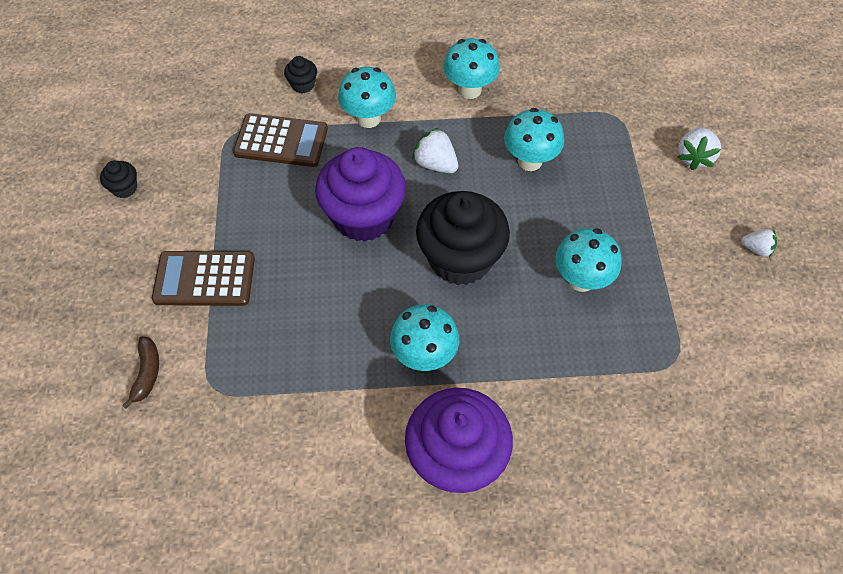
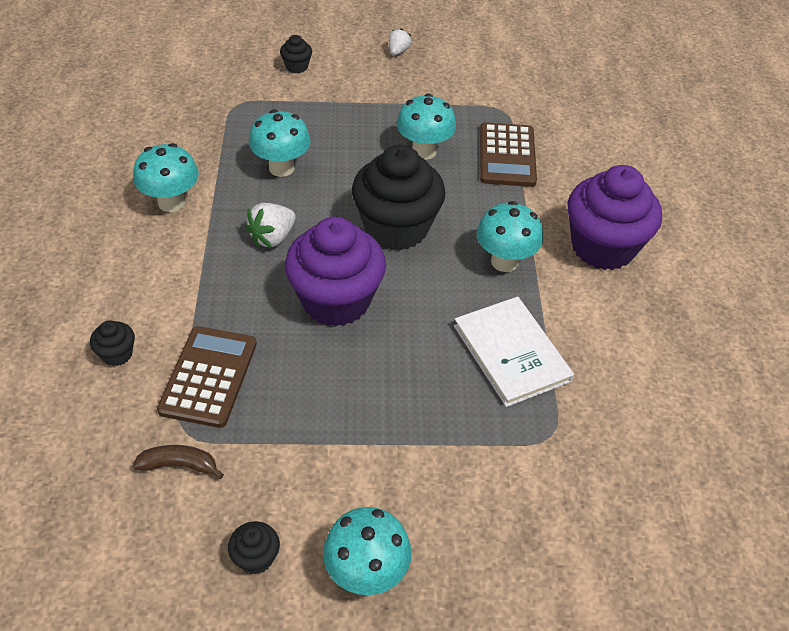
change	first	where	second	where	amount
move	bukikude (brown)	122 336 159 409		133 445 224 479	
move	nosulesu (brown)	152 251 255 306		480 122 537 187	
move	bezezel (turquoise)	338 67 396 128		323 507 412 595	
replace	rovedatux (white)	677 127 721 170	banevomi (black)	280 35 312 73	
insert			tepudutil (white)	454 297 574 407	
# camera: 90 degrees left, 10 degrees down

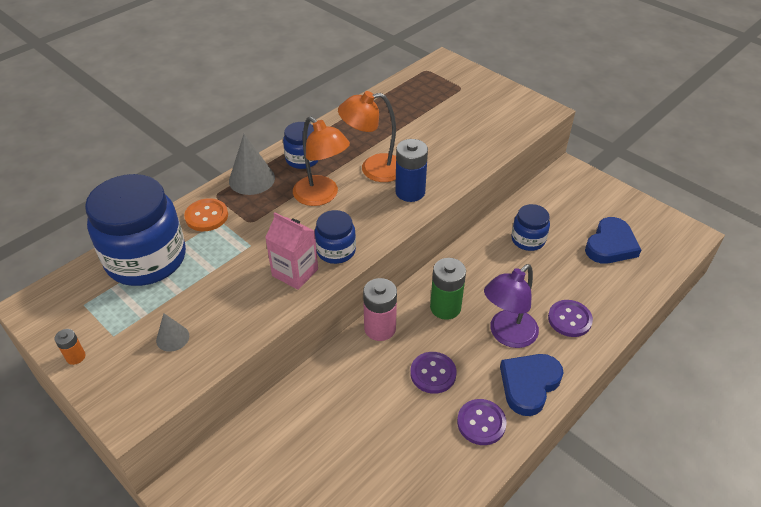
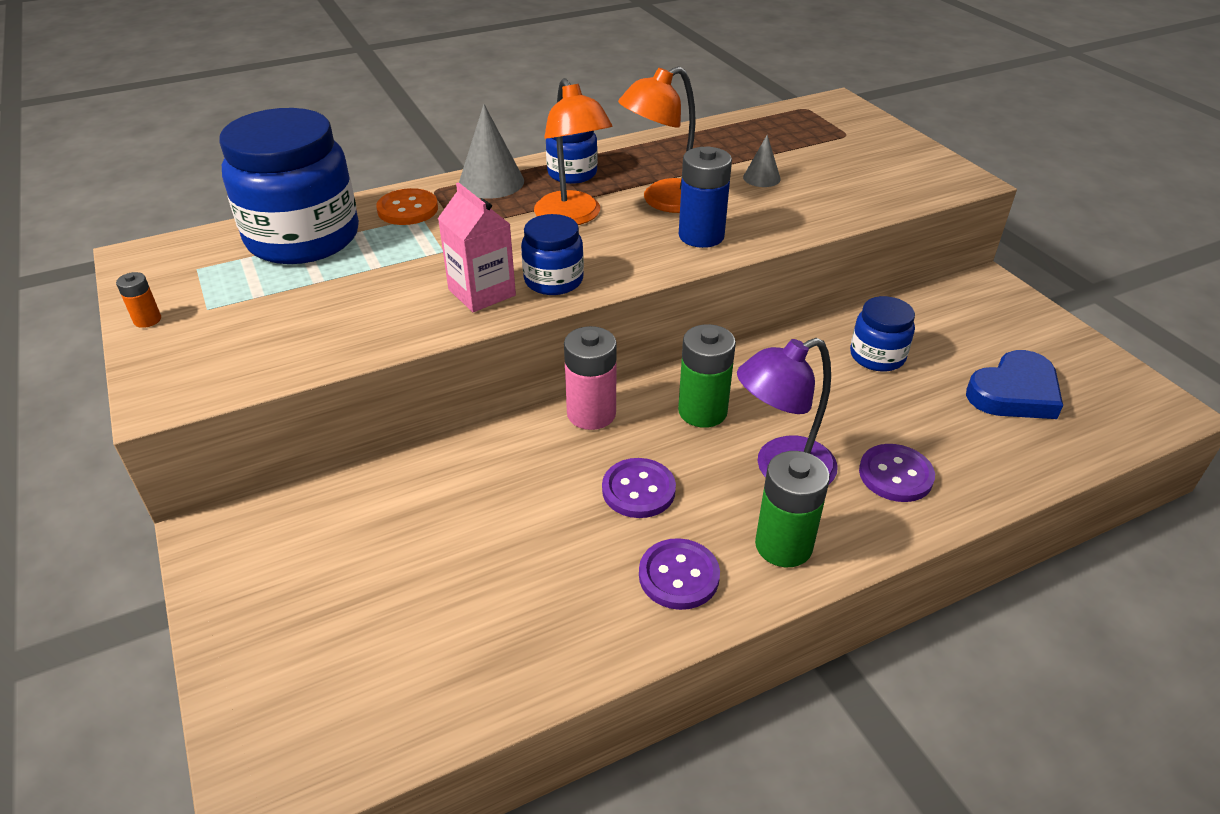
change	first	where	second	where	amount
move	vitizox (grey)	156 313 189 352		743 135 781 187	
rotate	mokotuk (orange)	338 91 396 182		618 66 696 213	45 degrees counterclockwise
replace	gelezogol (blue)	500 354 564 416	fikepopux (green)	755 451 830 567	
# camera: 20 degrees right, 5 degrees down

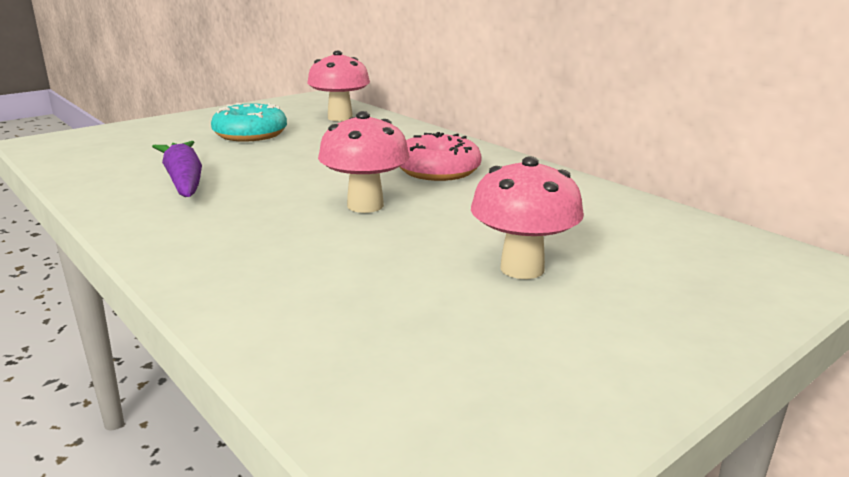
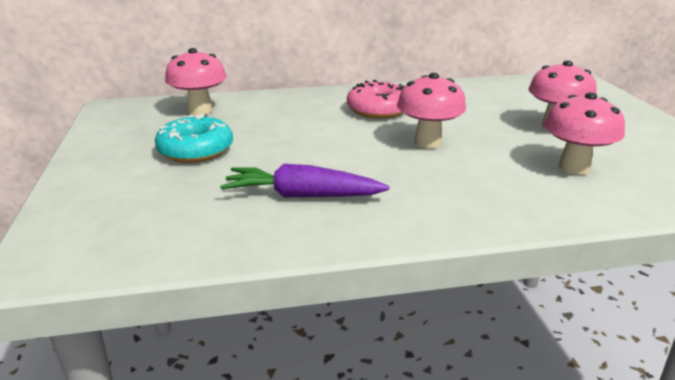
change	first	where	second	where	amount
insert			bezezel (pink)	544 92 625 175	
# camera: 60 degrees left, 5 degrees up

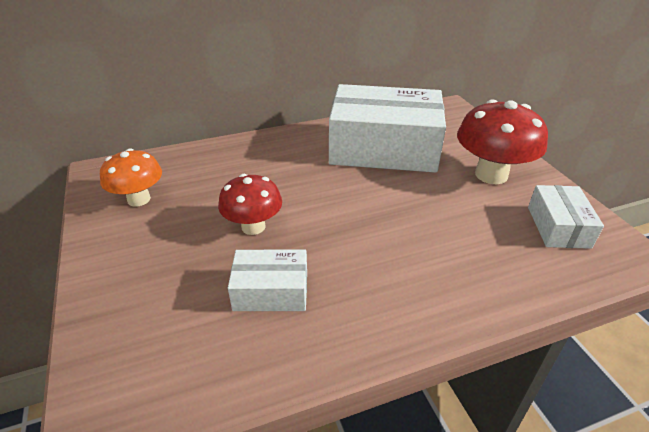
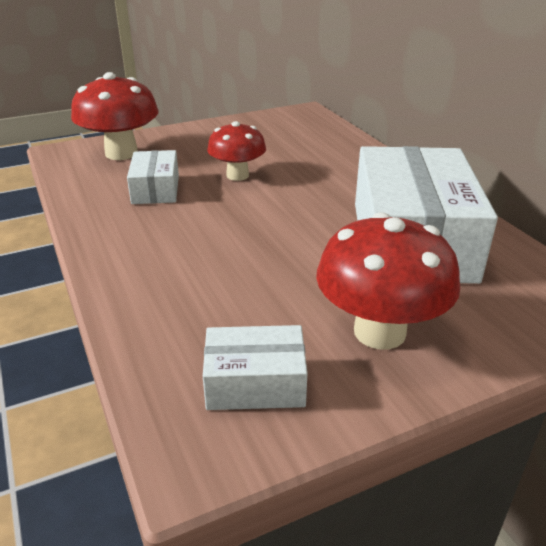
change	first	where	second	where	amount
delete	bezezel (orange)	100 148 162 207			
insert			bezezel (red)	71 72 159 160	
# camera: 85 degrees right, 5 degrees down

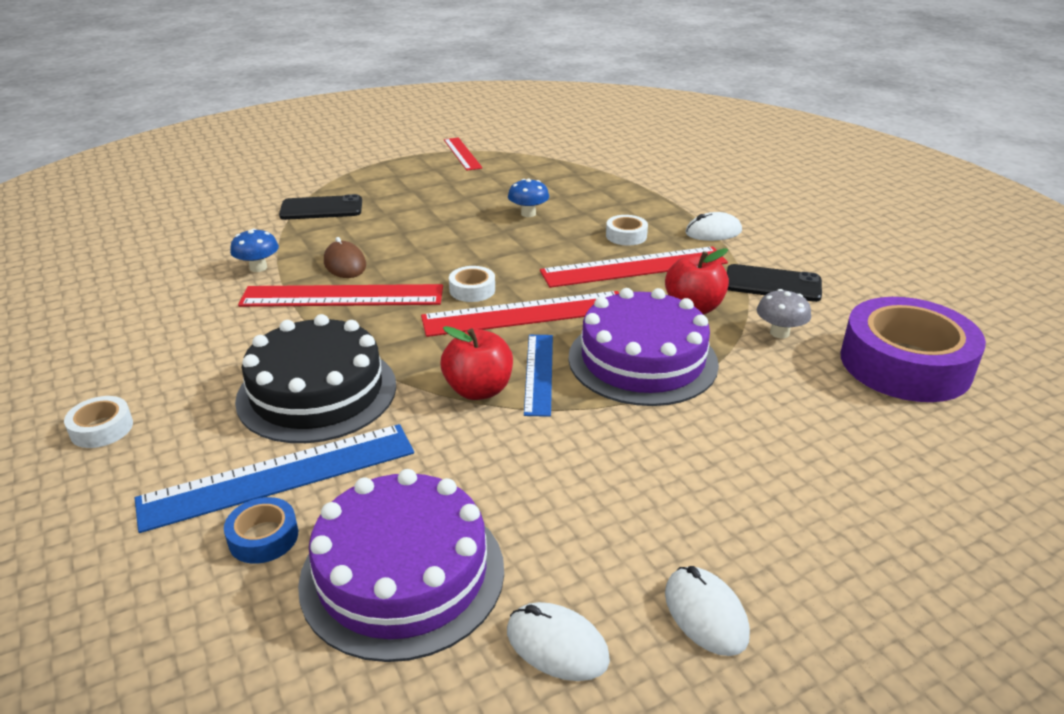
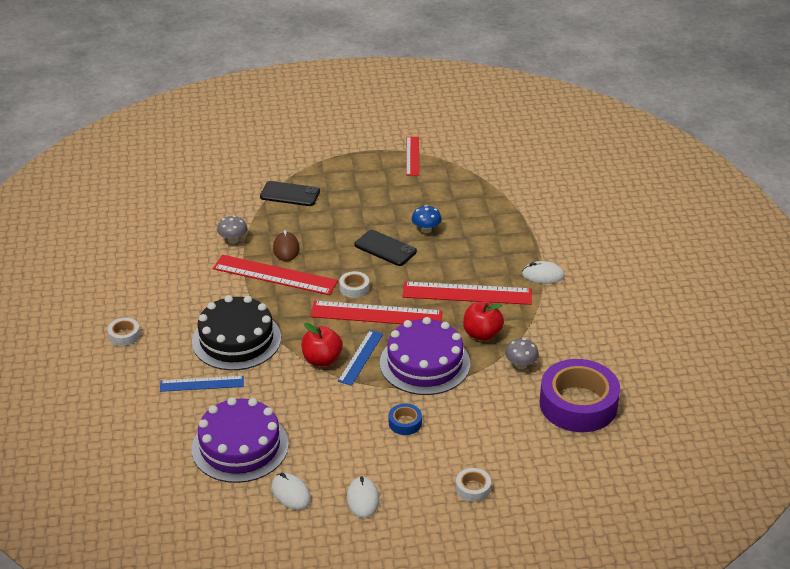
change	first	where	second	where	amount
resize	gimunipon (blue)	135 424 414 533		160 376 244 392	x0.60
move	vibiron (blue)	224 497 298 564		389 404 422 435	
recolor	bezezel (blue)	230 228 279 272	bezezel (grey)	217 215 247 244	
move	vibiron (white)	606 215 648 245		456 468 491 502	
move	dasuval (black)	727 264 822 302		355 230 417 266	
# camera: 20 degrees right, 5 degrees up

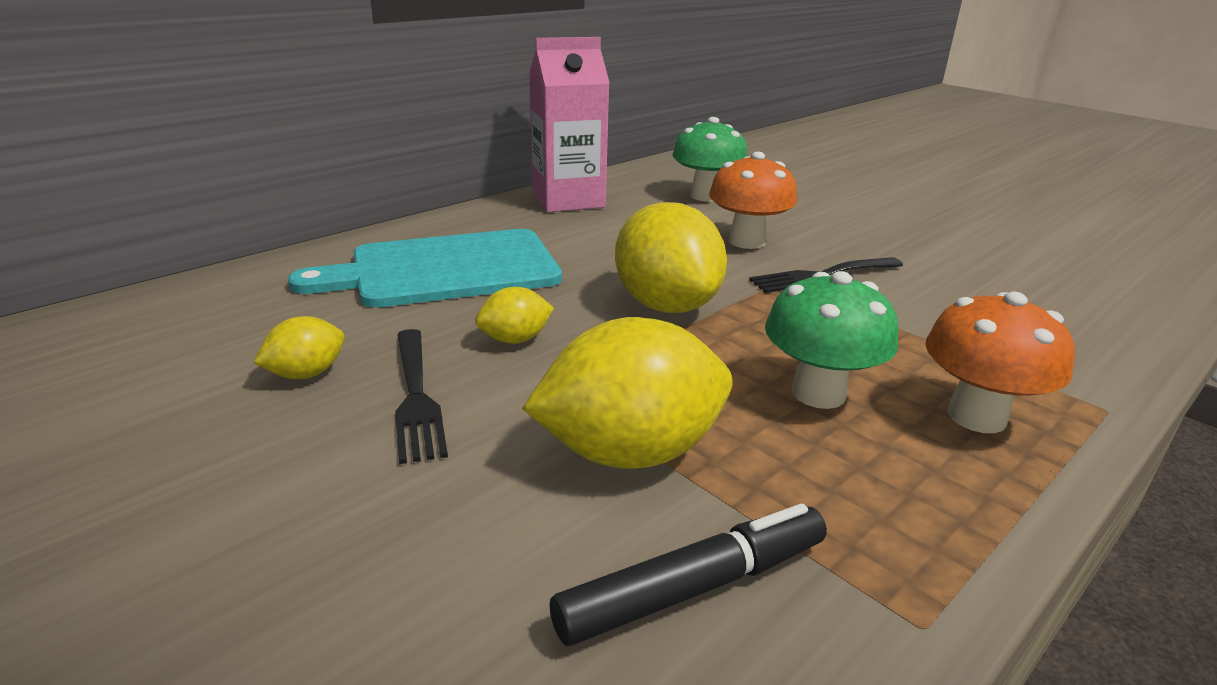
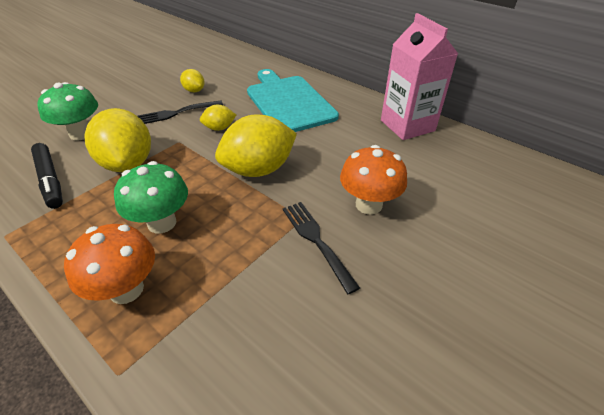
change	first	where	second	where	amount
rotate	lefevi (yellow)	475 287 554 344		200 105 236 131	75 degrees counterclockwise
move	bezezel (green)	672 117 747 202		37 82 98 141	
# camera: 85 degrees right, 15 degrees up

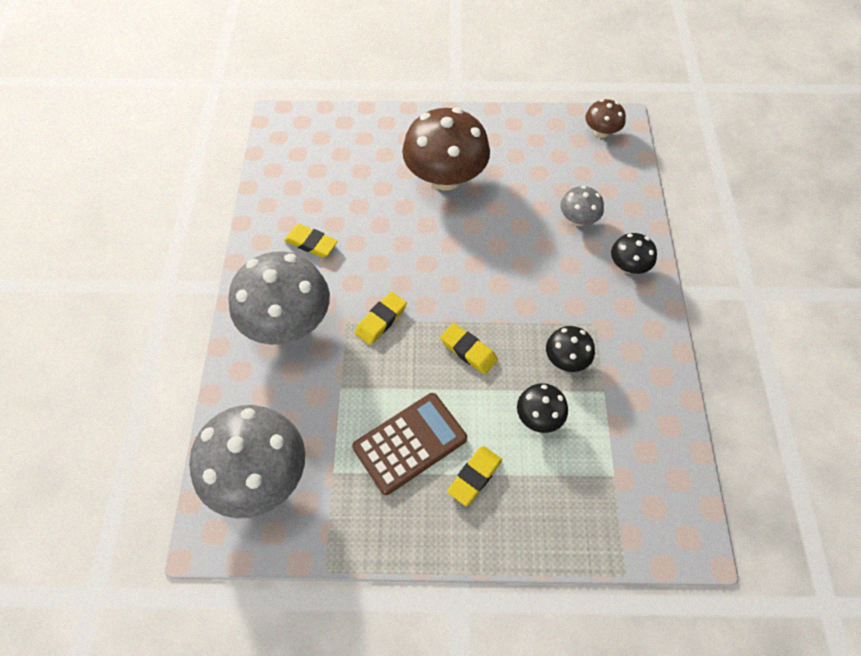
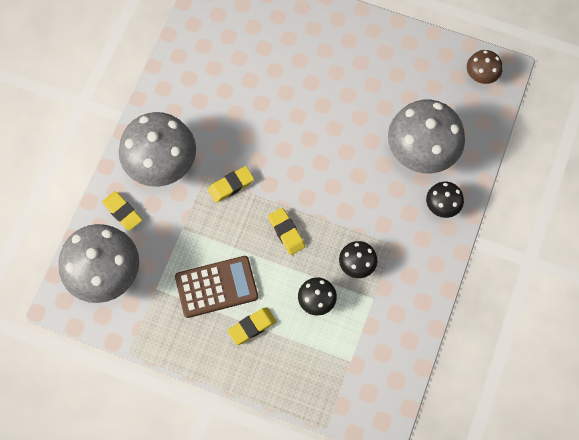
change	first	where	second	where	amount
move	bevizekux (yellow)	284 224 338 258		102 191 142 231	
delete	bezezel (brown)	402 107 490 190			
resize	bezezel (grey)	560 186 604 226		388 100 465 173	x2.05
# camera: 20 degrees right, 10 degrees up

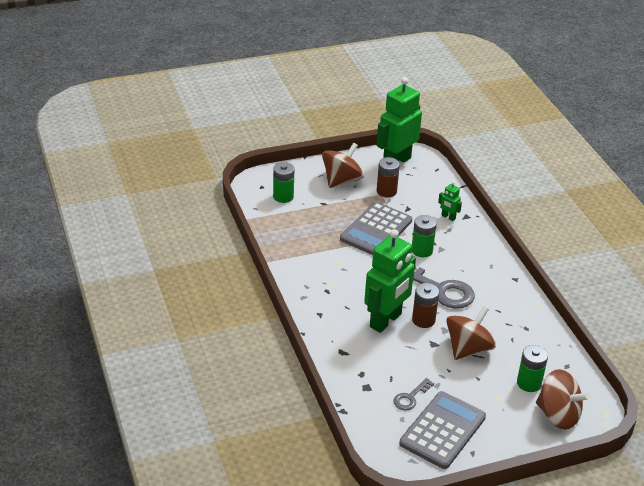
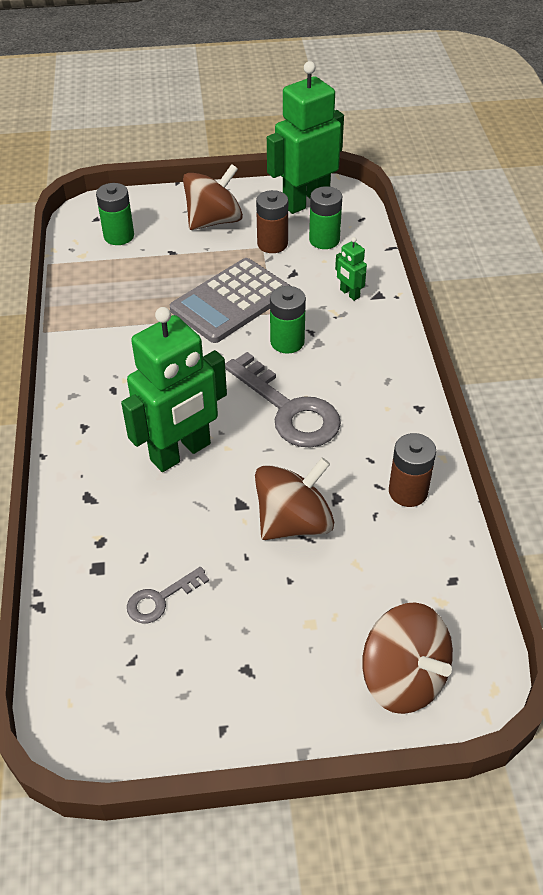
change	first	where	second	where	amount
delete	nosulesu (grey)	399 391 486 469			
move	fikepopux (brown)	412 283 439 328		389 433 436 507	
move	fikepopux (green)	517 345 548 392		309 186 342 249	
# camera: 15 degrees right, 10 degrees up

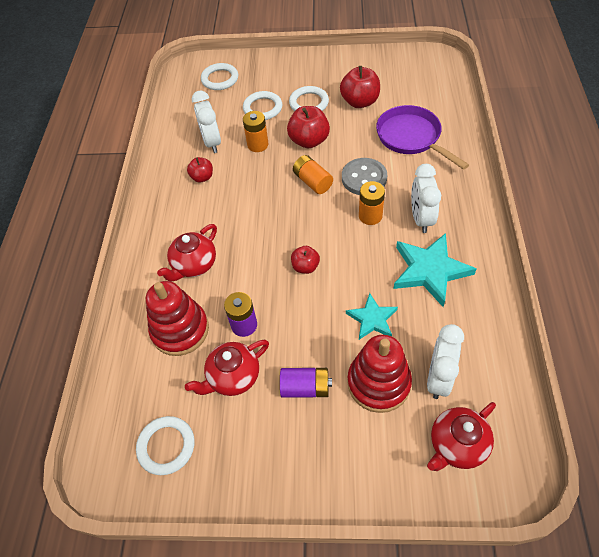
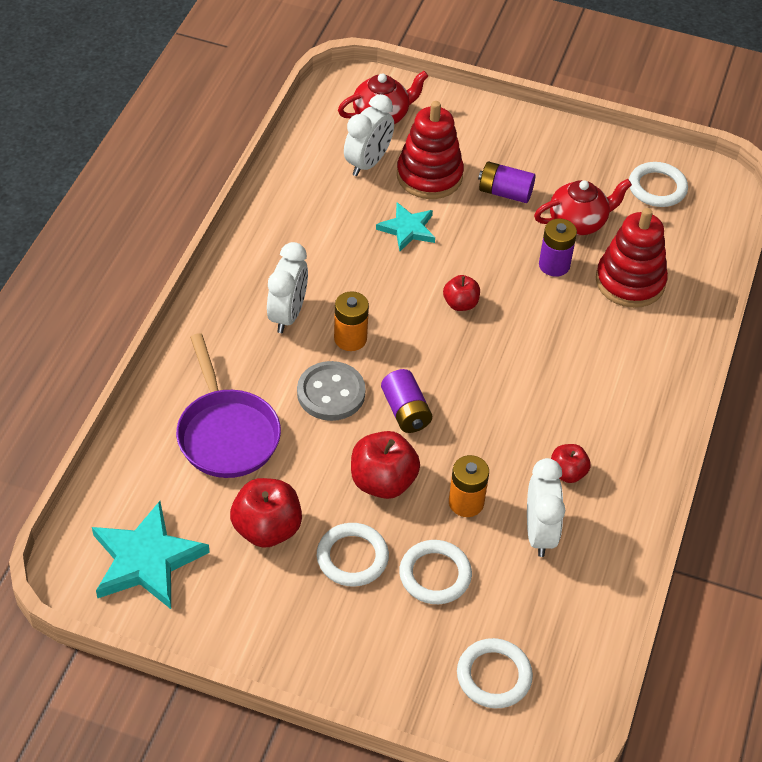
change	first	where	second	where	amount
delete	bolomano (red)	157 224 217 282			
recolor	fikepopux (orange)	293 155 333 194	fikepopux (purple)	381 369 432 433	
move	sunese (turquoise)	393 233 476 307		92 501 209 609	
# camera: 170 degrees left, 5 degrees down

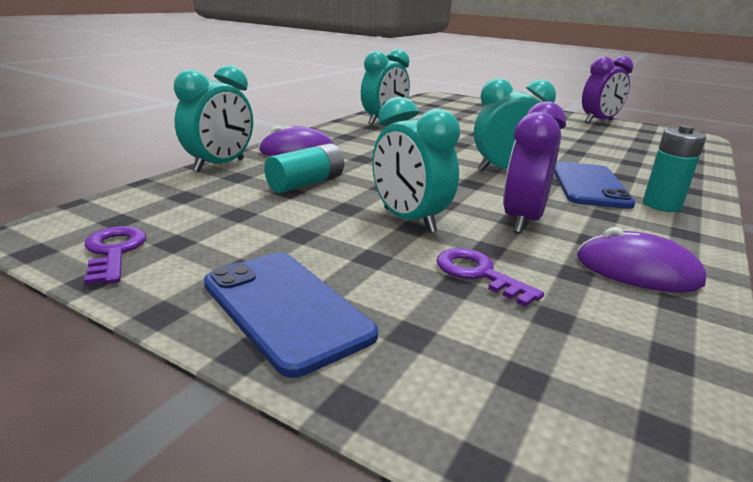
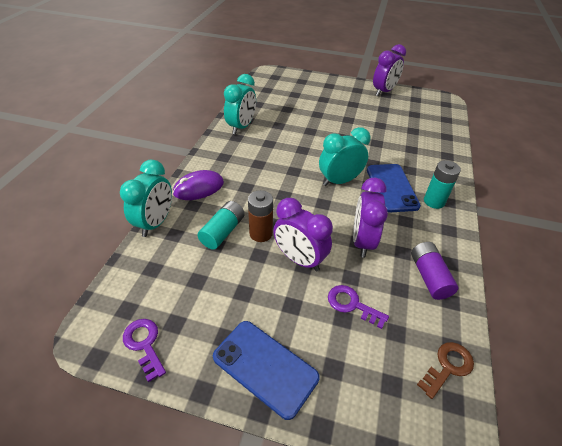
change	first	where	second	where	amount
recolor	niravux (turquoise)	372 97 460 233	niravux (purple)	273 198 333 271	
replace	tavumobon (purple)	577 227 706 292	fikepopux (purple)	411 242 458 300	
insert			fikepopux (brown)	248 190 273 242	
insert			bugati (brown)	417 342 474 399	
# camera: 15 degrees left, 20 degrees up

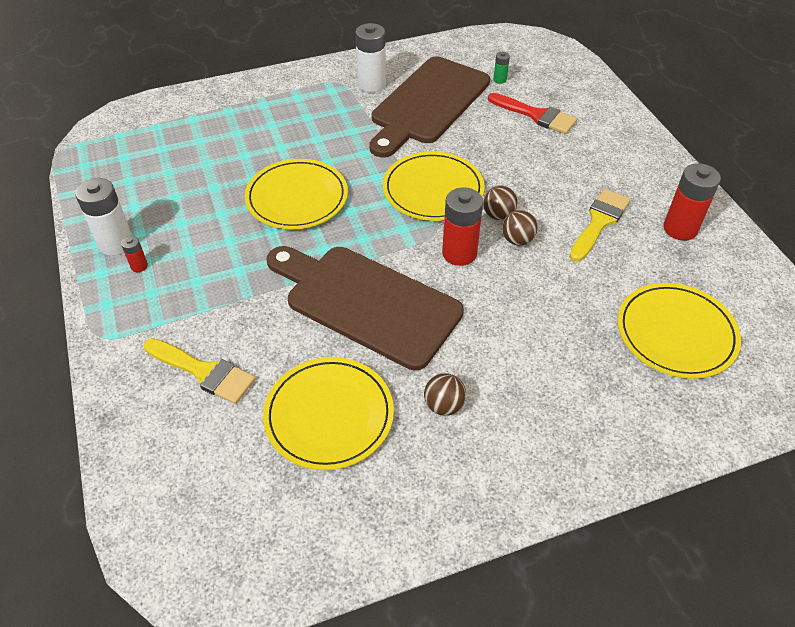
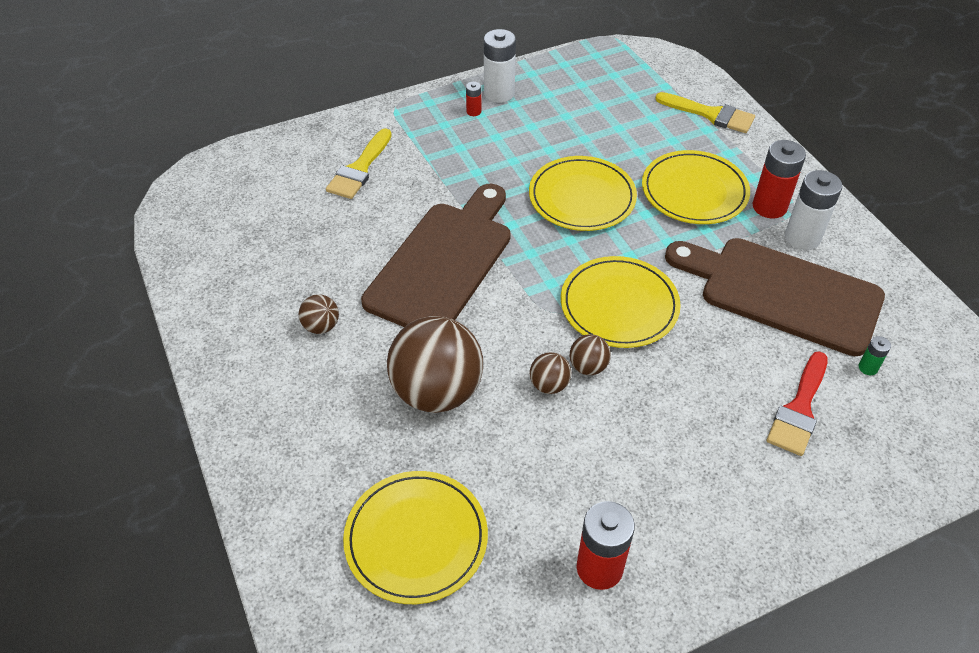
change	first	where	second	where	amount
move	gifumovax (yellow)	263 357 394 470		642 150 750 224	
move	fikepopux (red)	442 187 483 266		752 140 806 219	
move	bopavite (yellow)	569 189 630 262		655 92 755 133	
insert			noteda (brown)	387 316 483 413	
# camera: 85 degrees right, 0 degrees up

